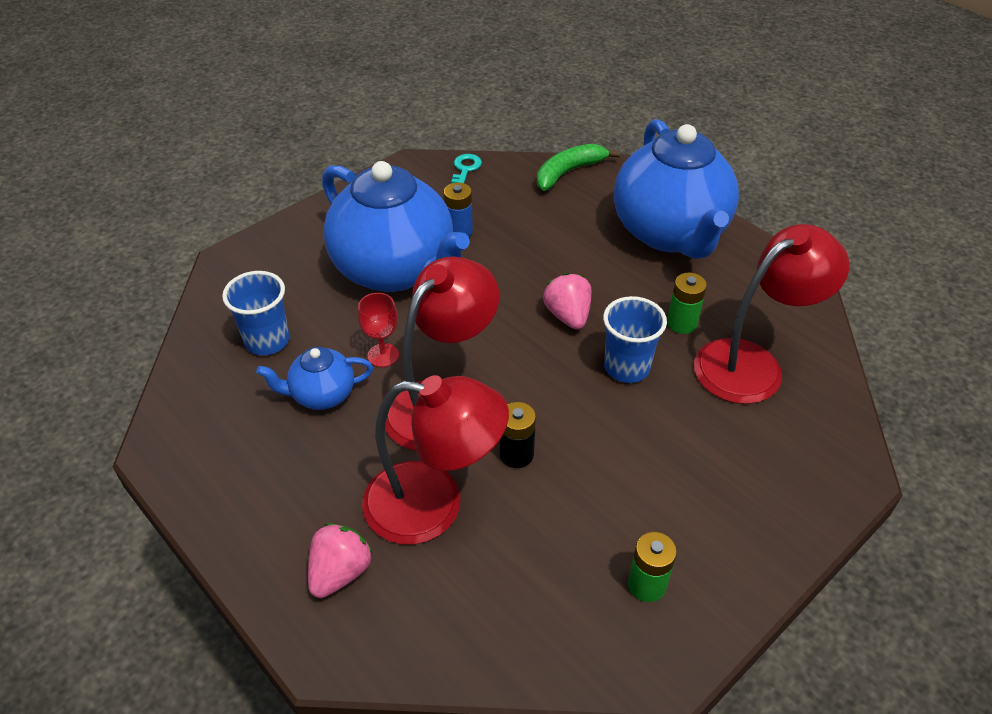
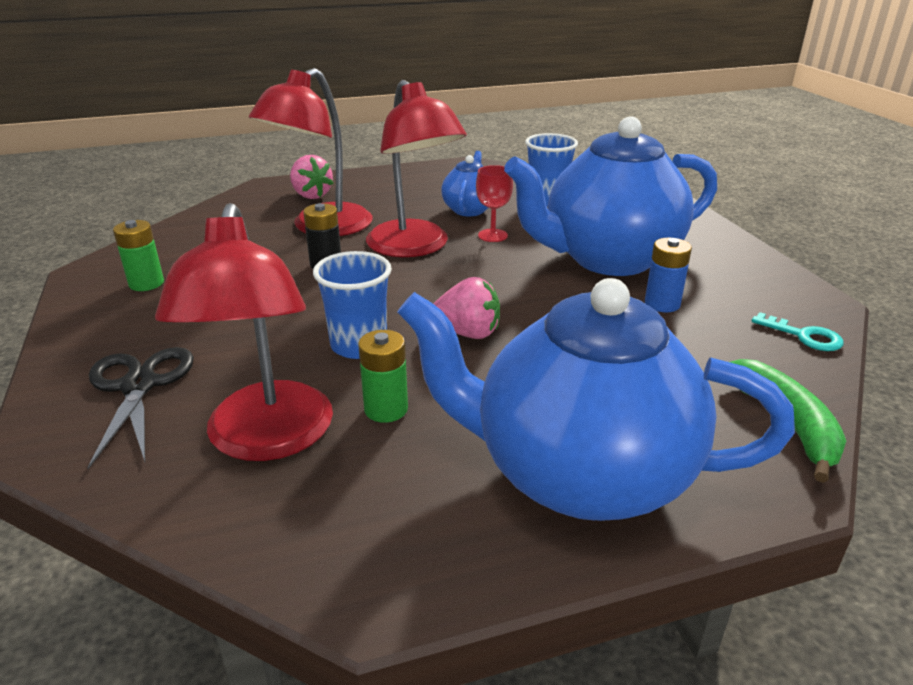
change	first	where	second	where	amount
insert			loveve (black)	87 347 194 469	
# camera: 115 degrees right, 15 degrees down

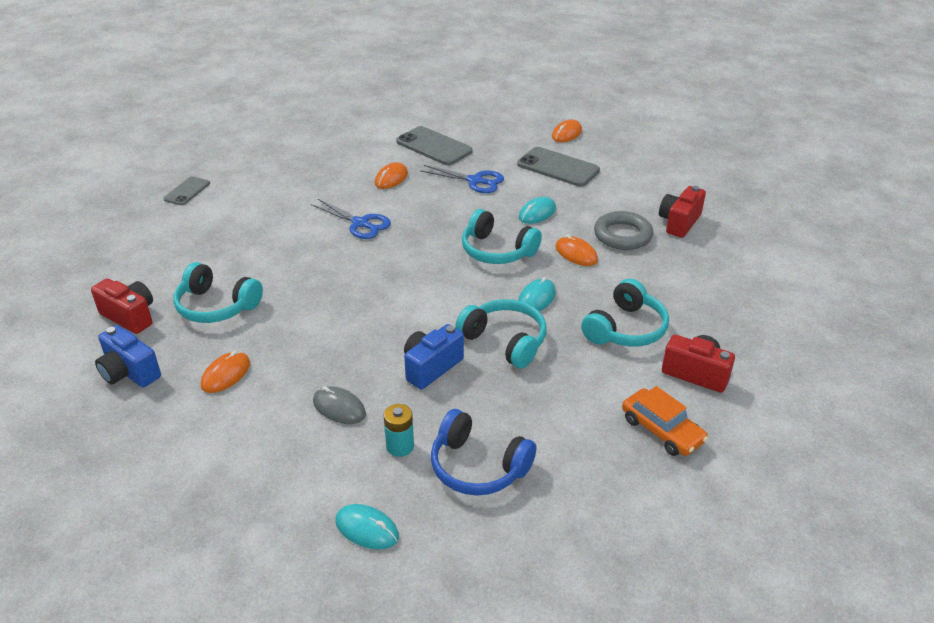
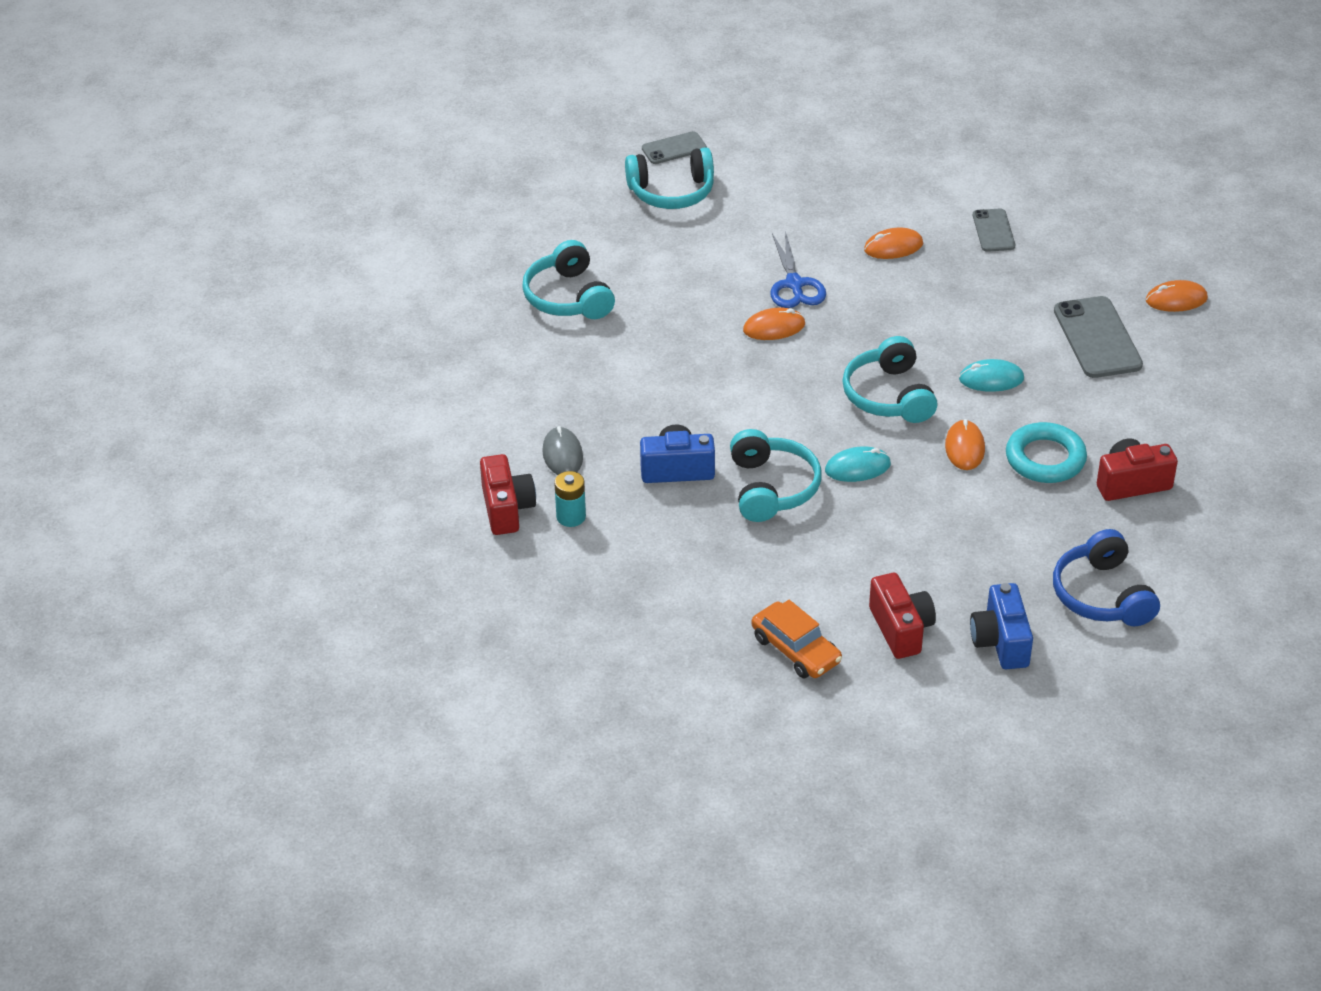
change	first	where	second	where	amount
move	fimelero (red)	91 278 153 334		480 454 536 535	
move	fimelero (blue)	95 325 161 387		970 583 1033 669	
move	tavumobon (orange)	201 351 250 393		743 308 805 340	
delete	tavumobon (turquoise)	335 504 399 550			
resize	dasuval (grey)	396 126 473 165		973 209 1015 252	x0.59
delete	loveve (blue)	420 165 504 193			
move	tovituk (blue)	431 409 536 496		1053 529 1160 626	
move	tovituk (turquoise)	581 279 669 347		625 147 714 209	
recolor	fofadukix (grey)	594 211 653 250	fofadukix (turquoise)	1006 422 1087 483	
rotate	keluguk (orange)	622 386 708 456		752 600 842 678	45 degrees counterclockwise
# camera: 45 degrees right, 5 degrees up

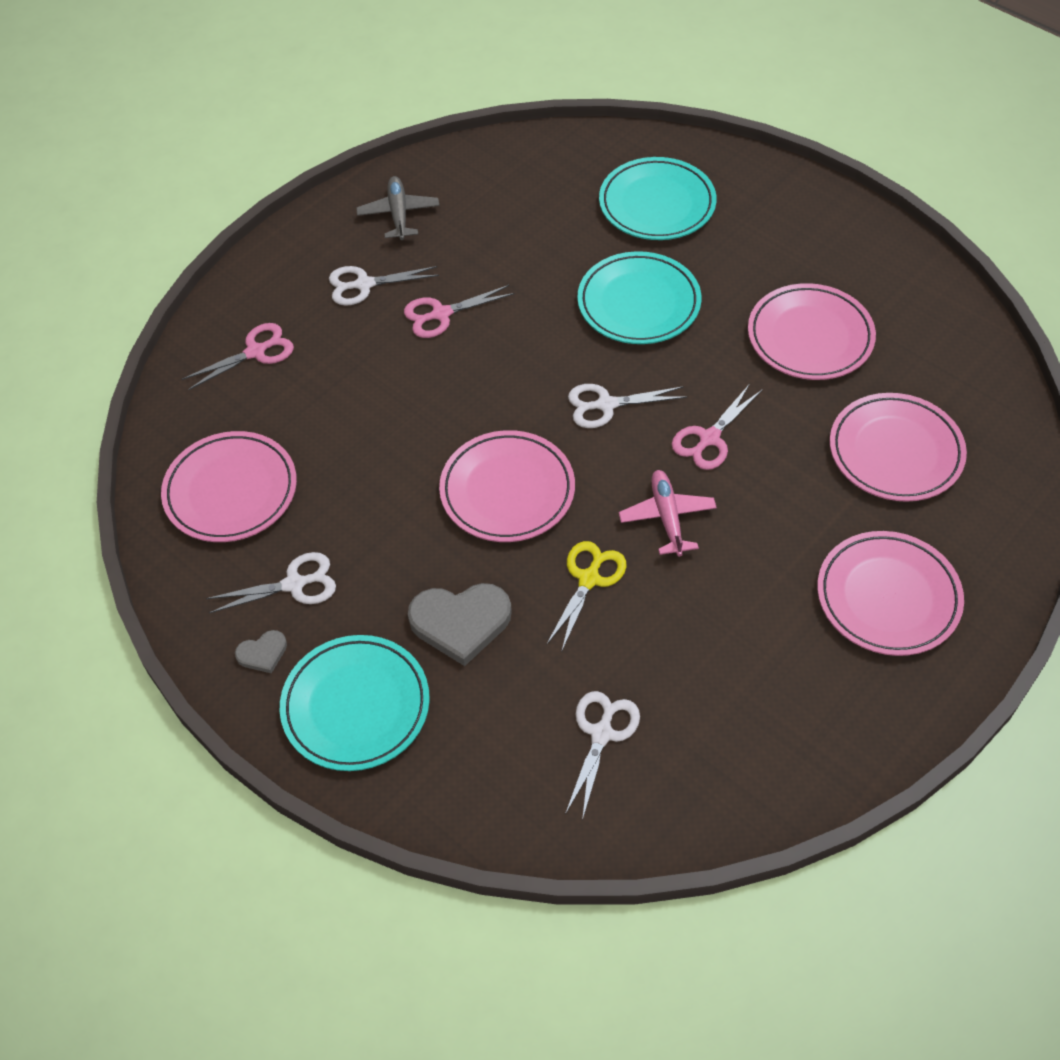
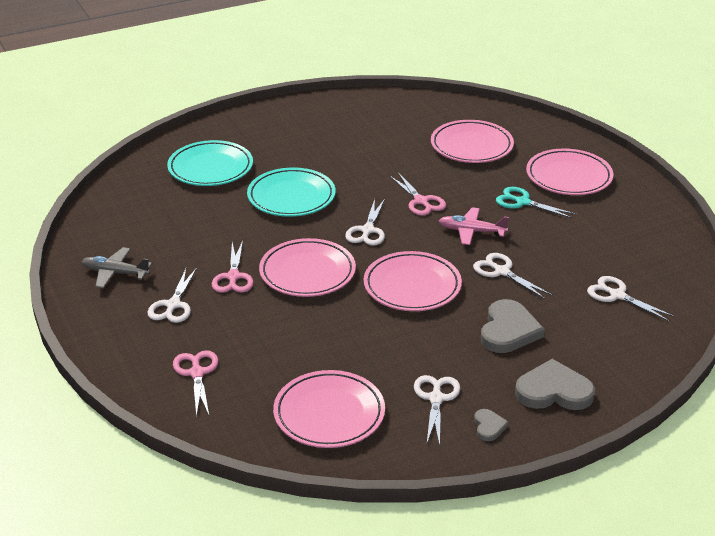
change	first	where	second	where	amount
replace	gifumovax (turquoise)	280 635 430 771	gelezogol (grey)	515 359 595 410	
recolor	loveve (yellow)	546 541 626 652	loveve (white)	473 253 552 299	
move	gifumovax (pink)	748 283 876 380		259 238 356 297	
insert			loveve (turquoise)	496 187 577 219	
# camera: 70 degrees left, 20 degrees down

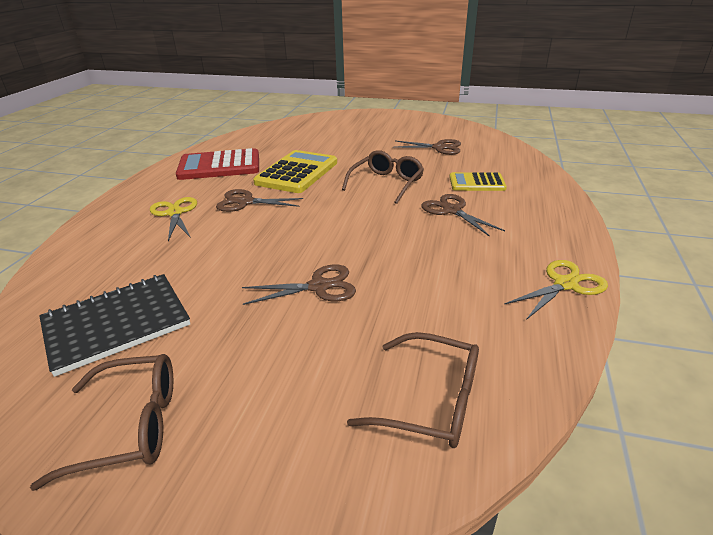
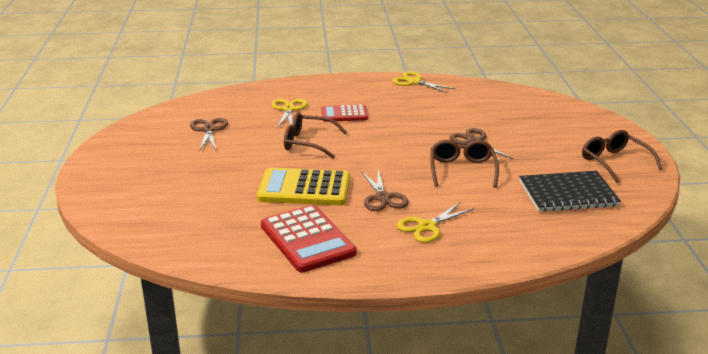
change	first	where	second	where	amount
rotate	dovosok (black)	39 274 190 377		519 171 621 212	45 degrees counterclockwise
move	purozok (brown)	347 332 479 448		430 140 499 187	
replace	loveve (brown)	421 194 505 237	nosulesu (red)	322 105 368 122	
replace	nosulesu (yellow)	449 172 507 191	loveve (yellow)	271 99 308 128	
# camera: 110 degrees left, 5 degrees down

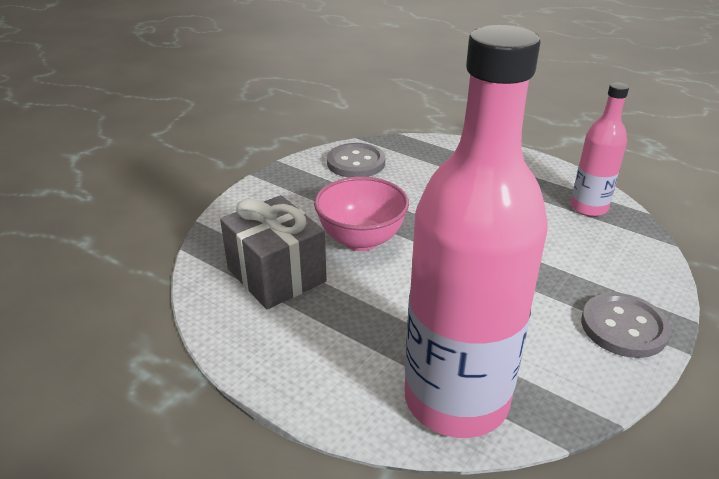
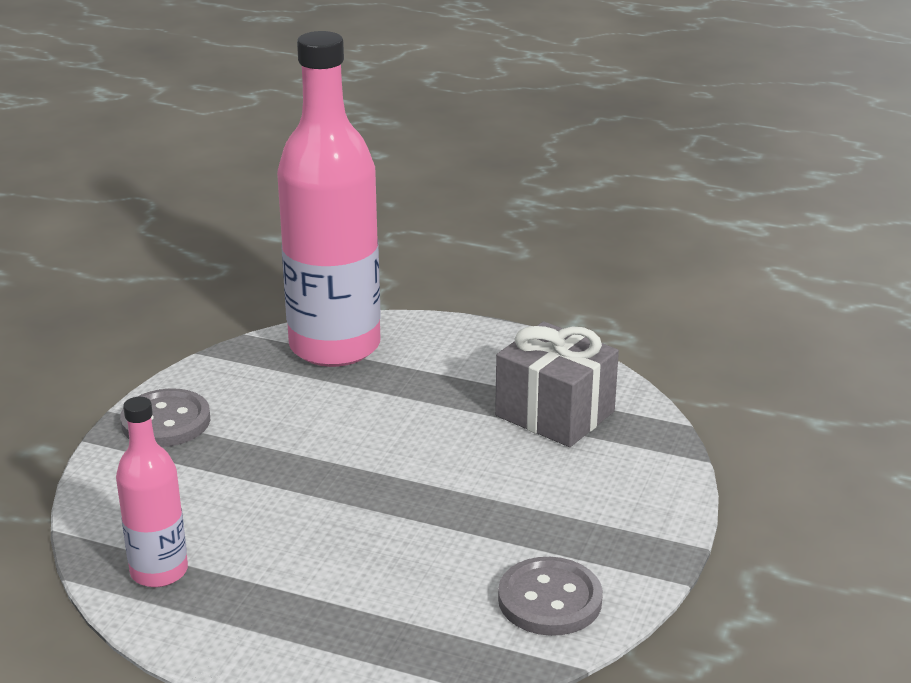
change	first	where	second	where	amount
delete	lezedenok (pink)	314 177 409 251			
# camera: 165 degrees right, 5 degrees down

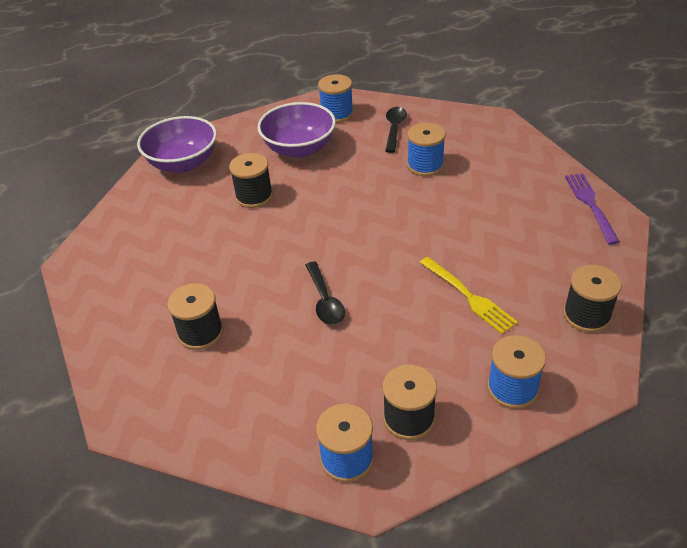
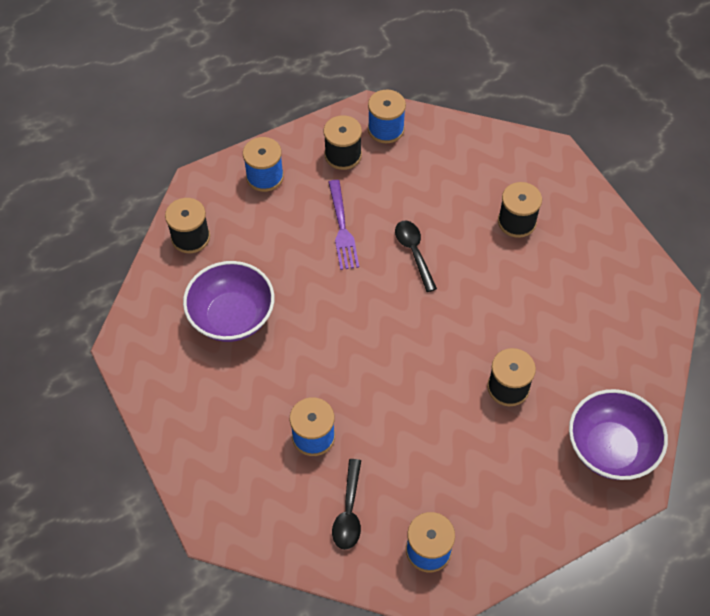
change	first	where	second	where	amount
move	lezedenok (purple)	257 102 336 158		183 261 274 342	
delete	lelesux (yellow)	419 257 518 334			
move	lelesux (purple)	565 173 620 245		328 180 359 270	
# camera: 175 degrees right, 15 degrees up

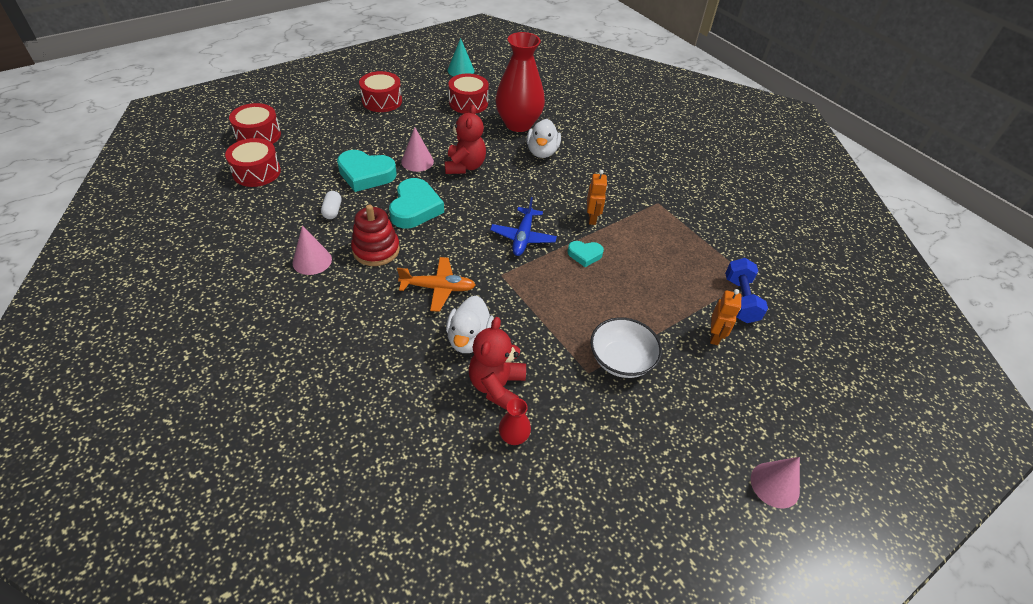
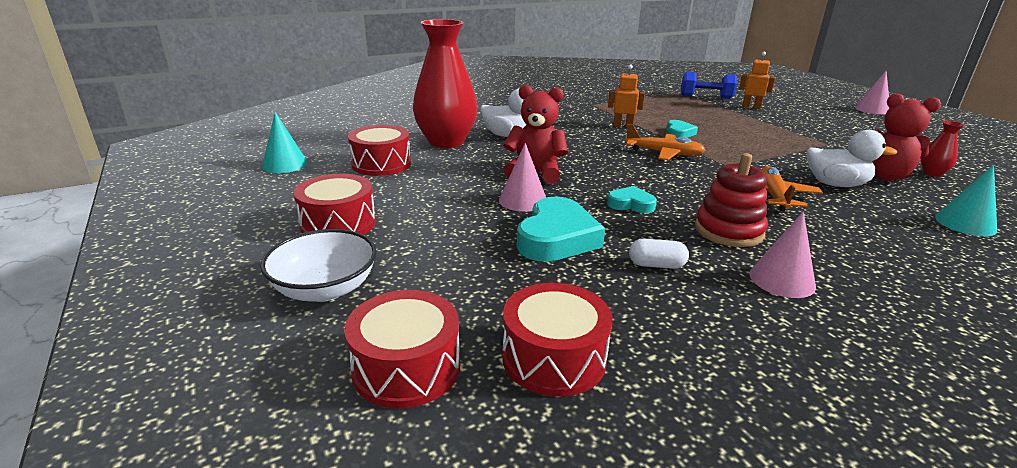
change	first	where	second	where	amount
resize	gelezogol (turquoise)	389 178 444 228		607 186 657 213	x0.55
recolor	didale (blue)	490 197 557 256	didale (orange)	625 124 706 160	
move	lezedenok (white)	590 317 662 378		260 229 377 302	
insert			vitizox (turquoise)	935 164 997 236	
# camera: 80 degrees left, 20 degrees down

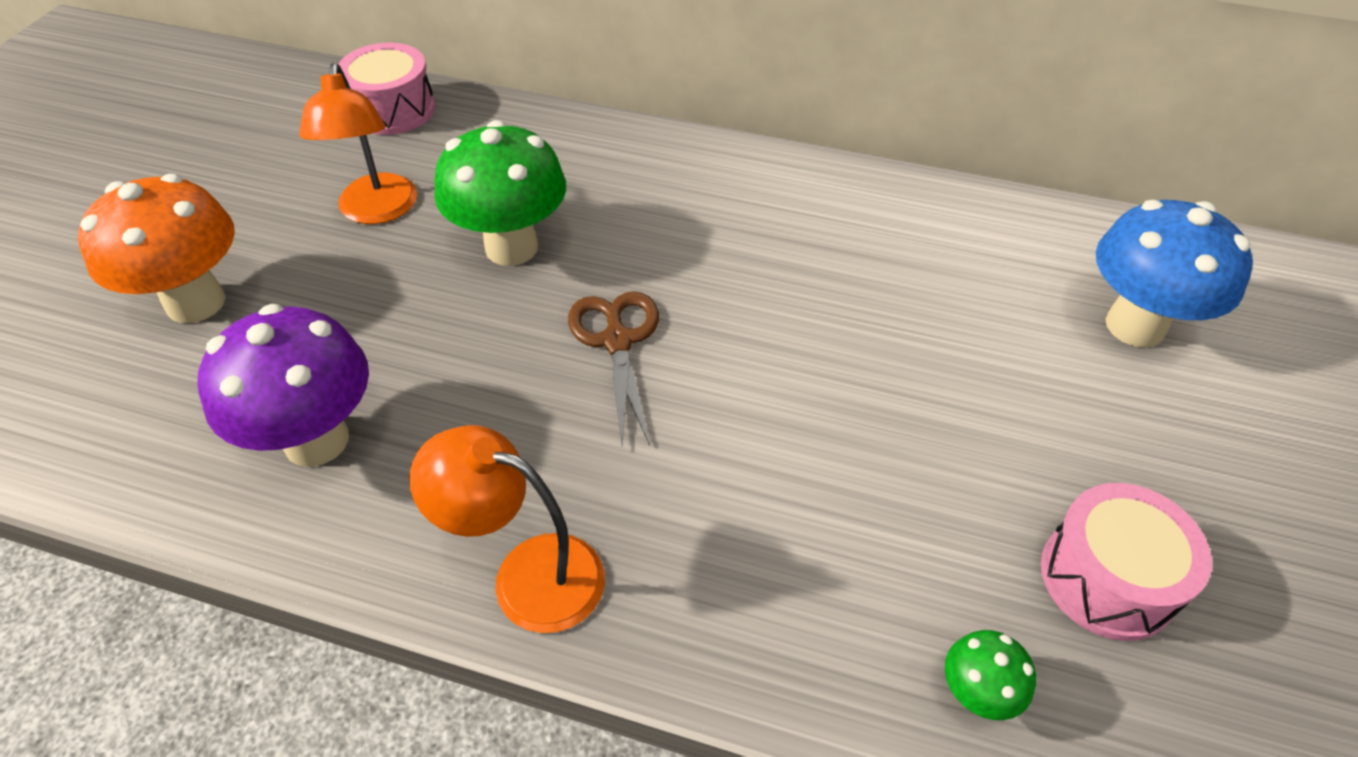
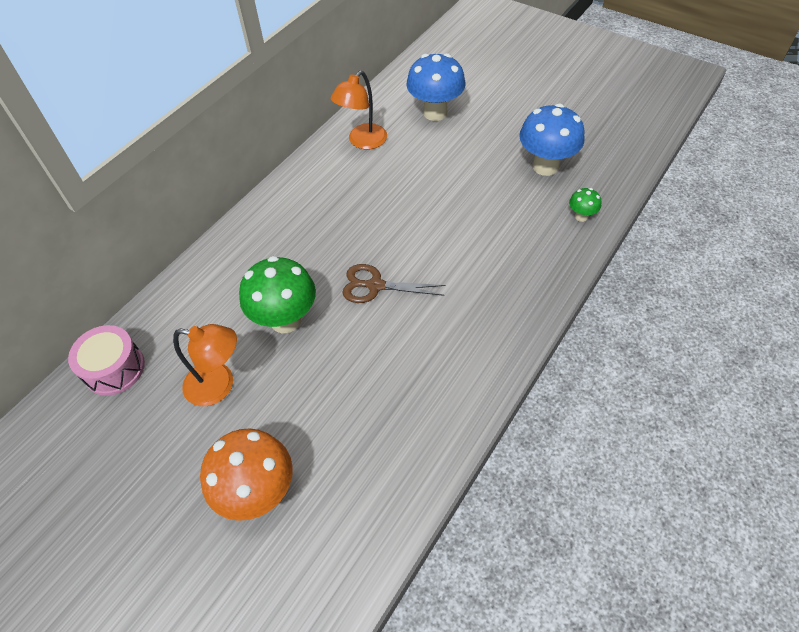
change	first	where	second	where	amount
delete	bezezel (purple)	197 304 369 467			
move	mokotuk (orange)	409 425 605 633		330 71 387 150	
replace	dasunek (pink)	1041 483 1212 641	bezezel (blue)	519 104 584 176	
# camera: 70 degrees left, 5 degrees up

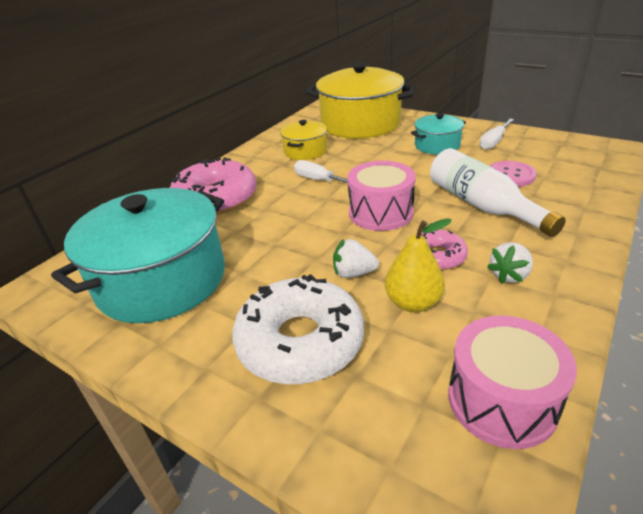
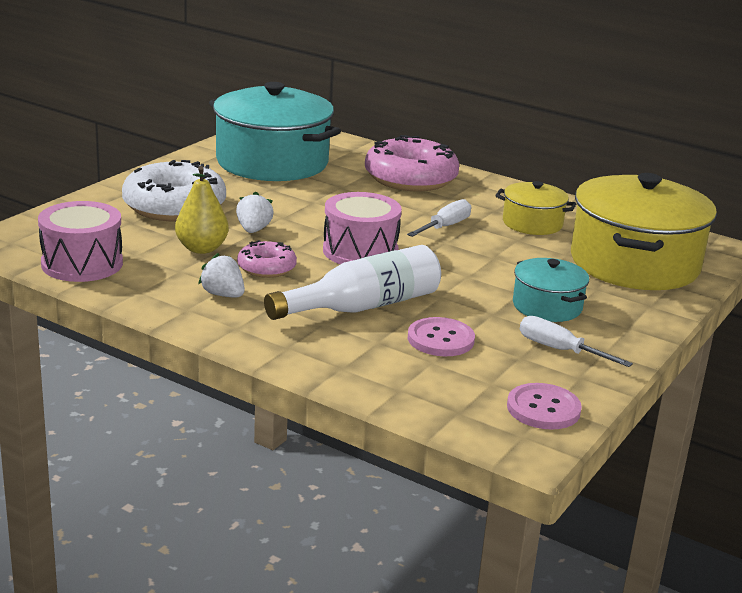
change	first	where	second	where	amount
insert			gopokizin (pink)	507 383 582 430	
# camera: 85 degrees right, 10 degrees down

